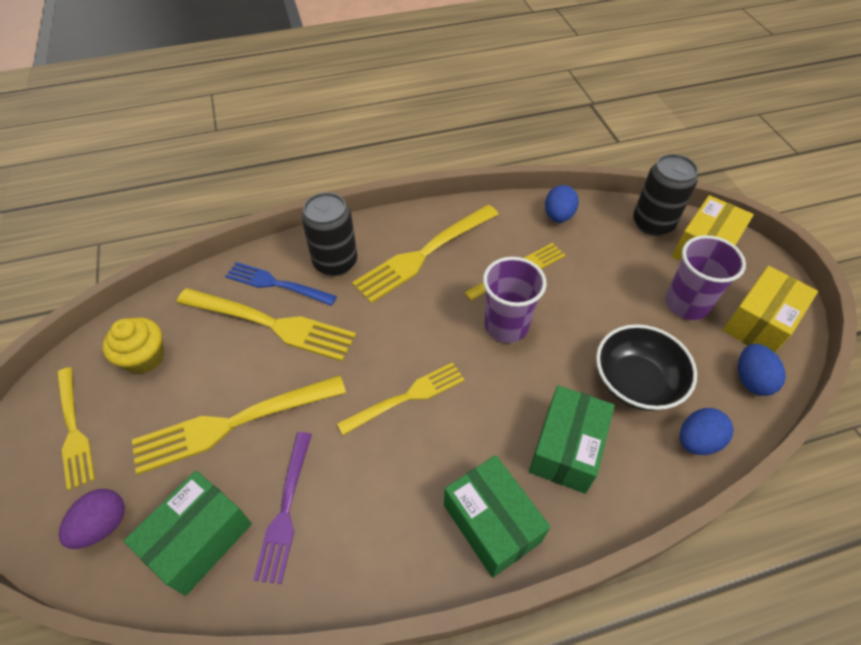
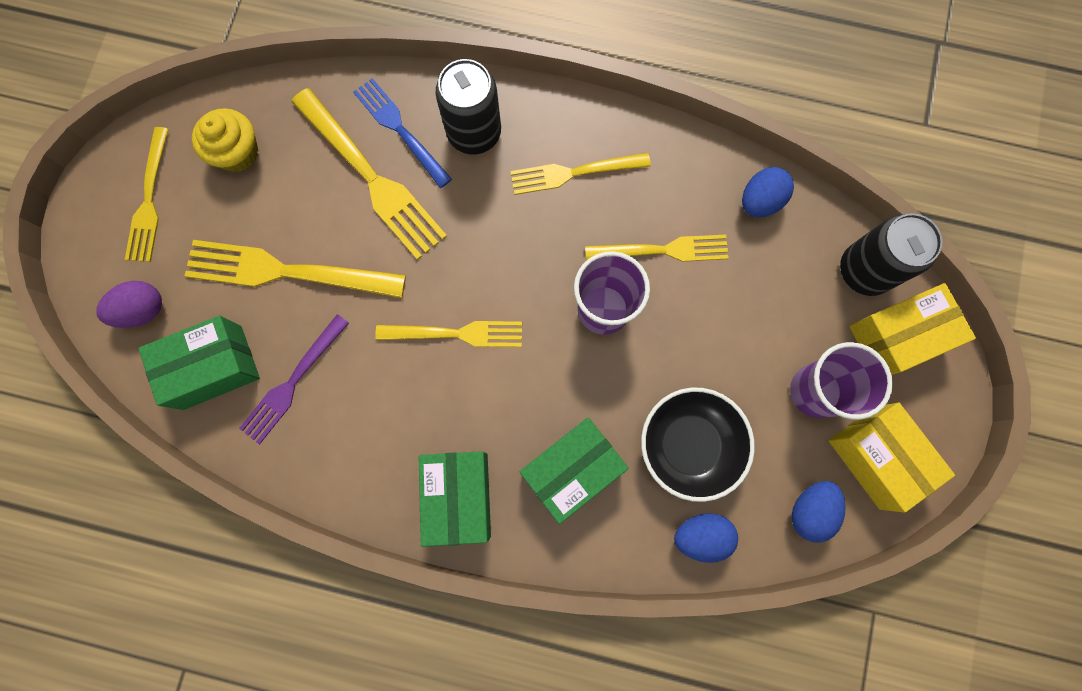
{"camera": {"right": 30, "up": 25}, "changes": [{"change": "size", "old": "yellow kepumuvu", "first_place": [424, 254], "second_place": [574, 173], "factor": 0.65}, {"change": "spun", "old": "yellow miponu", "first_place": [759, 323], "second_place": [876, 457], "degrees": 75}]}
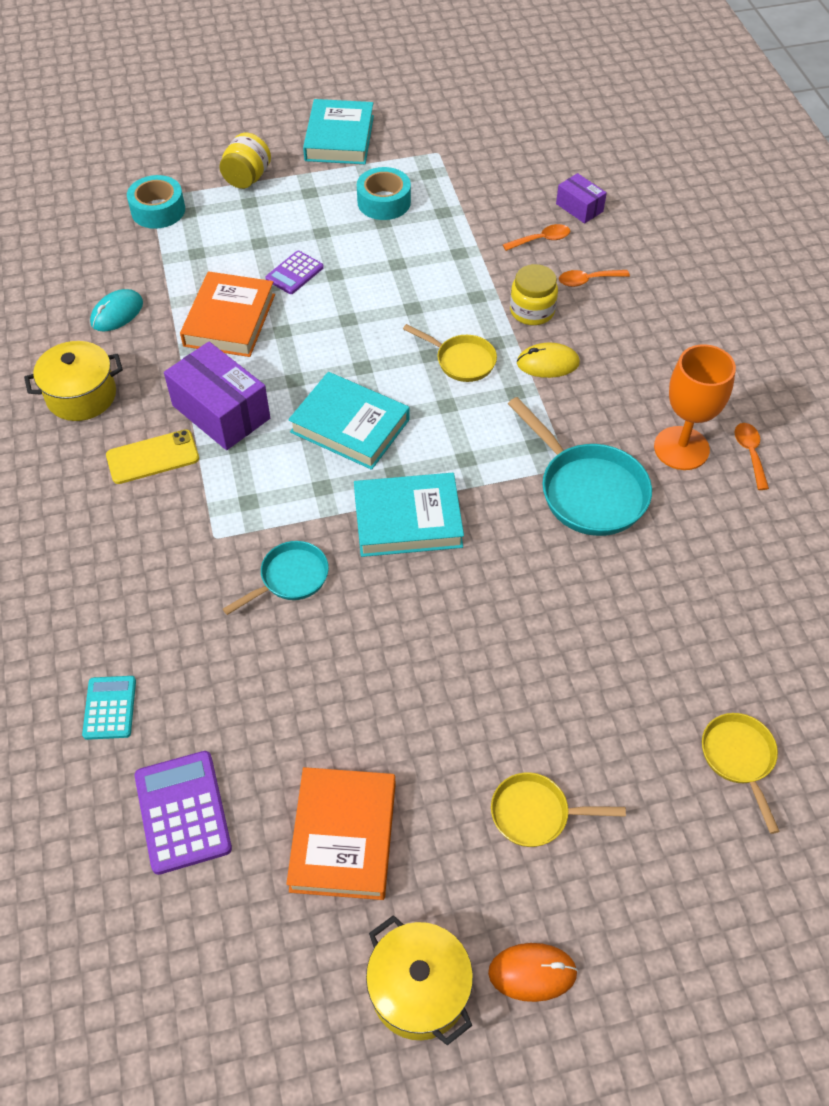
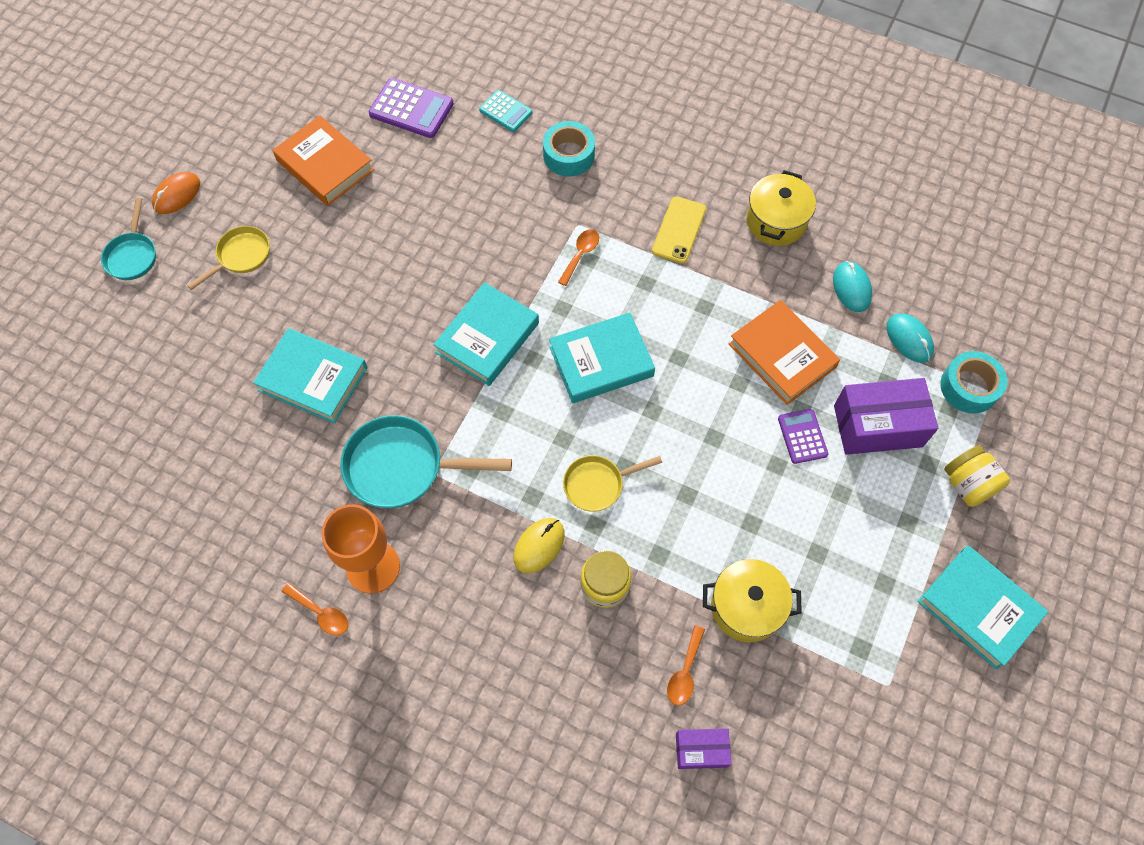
{"camera": {"right": 130, "up": 10}, "changes": [{"change": "relocated", "old": "purple miponu", "first_place": [221, 412], "second_place": [878, 426]}, {"change": "relocated", "old": "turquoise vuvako", "first_place": [290, 578], "second_place": [132, 255]}, {"change": "relocated", "old": "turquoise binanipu", "first_place": [384, 202], "second_place": [569, 155]}, {"change": "relocated", "old": "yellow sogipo", "first_place": [419, 989], "second_place": [746, 607]}, {"change": "relocated", "old": "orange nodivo", "first_place": [588, 280], "second_place": [580, 255]}, {"change": "missing", "old": "yellow vuvako", "first_place": [739, 759]}, {"change": "appeared", "new": "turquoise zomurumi", "second_place": [313, 379]}, {"change": "appeared", "new": "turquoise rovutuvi", "second_place": [909, 339]}]}
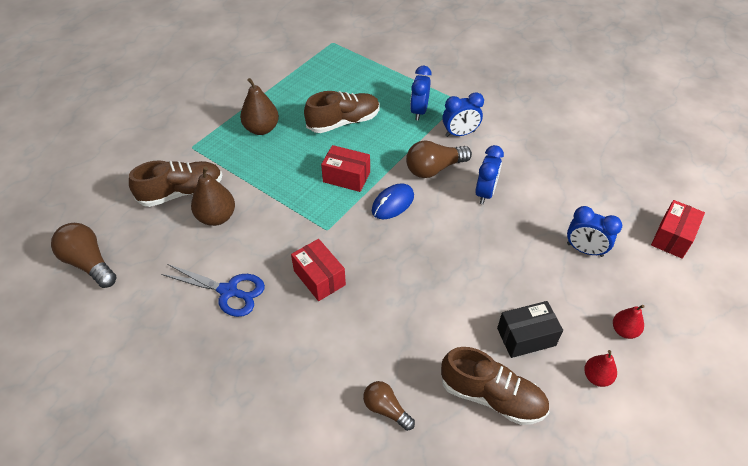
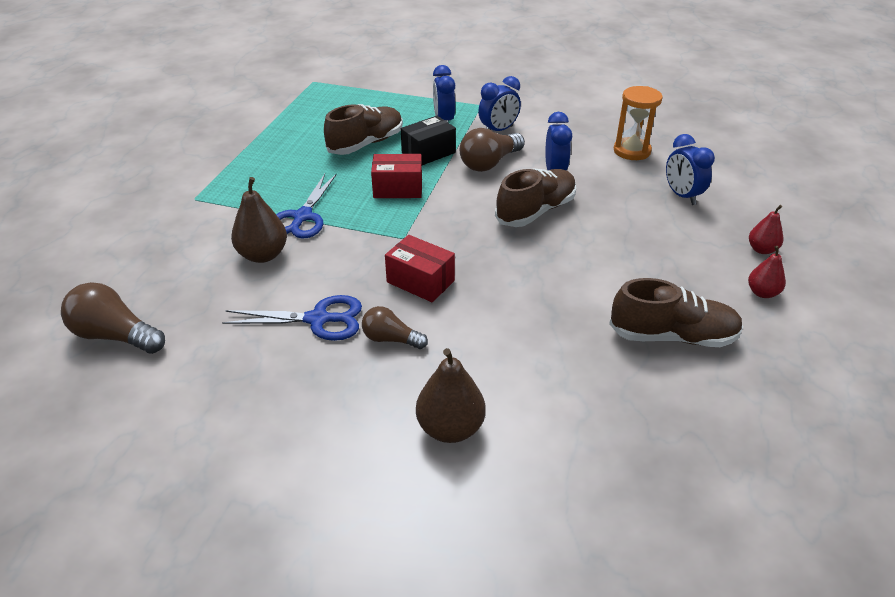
{"camera": {"right": -20, "up": -10}, "changes": [{"change": "relocated", "old": "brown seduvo", "first_place": [181, 192], "second_place": [536, 211]}, {"change": "relocated", "old": "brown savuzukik", "first_place": [261, 129], "second_place": [450, 428]}, {"change": "relocated", "old": "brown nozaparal", "first_place": [386, 409], "second_place": [391, 339]}, {"change": "missing", "old": "blue rovutuvi", "first_place": [392, 203]}, {"change": "relocated", "old": "black miponu", "first_place": [526, 337], "second_place": [428, 153]}, {"change": "spun", "old": "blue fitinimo", "first_place": [584, 250], "second_place": [682, 196], "degrees": 60}, {"change": "missing", "old": "red miponu", "first_place": [672, 237]}, {"change": "appeared", "new": "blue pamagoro", "second_place": [302, 217]}, {"change": "appeared", "new": "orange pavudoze", "second_place": [632, 151]}]}
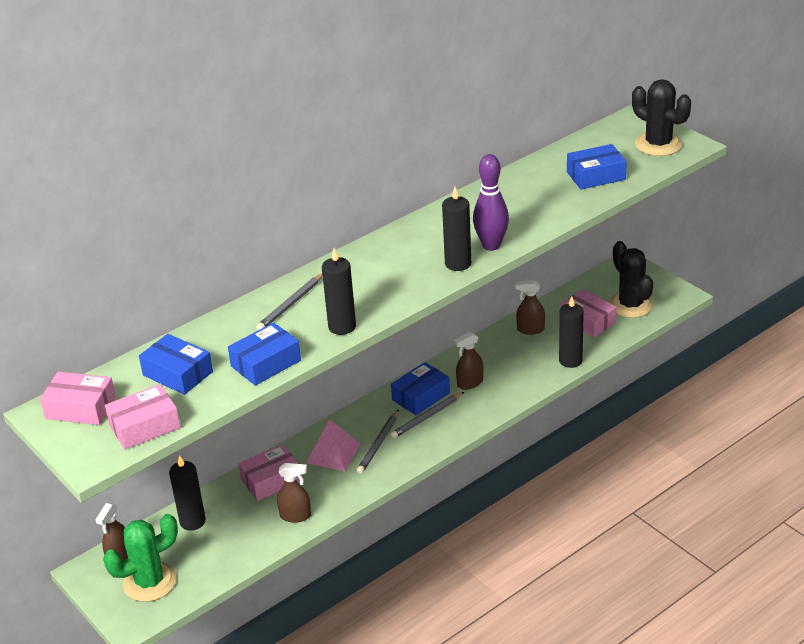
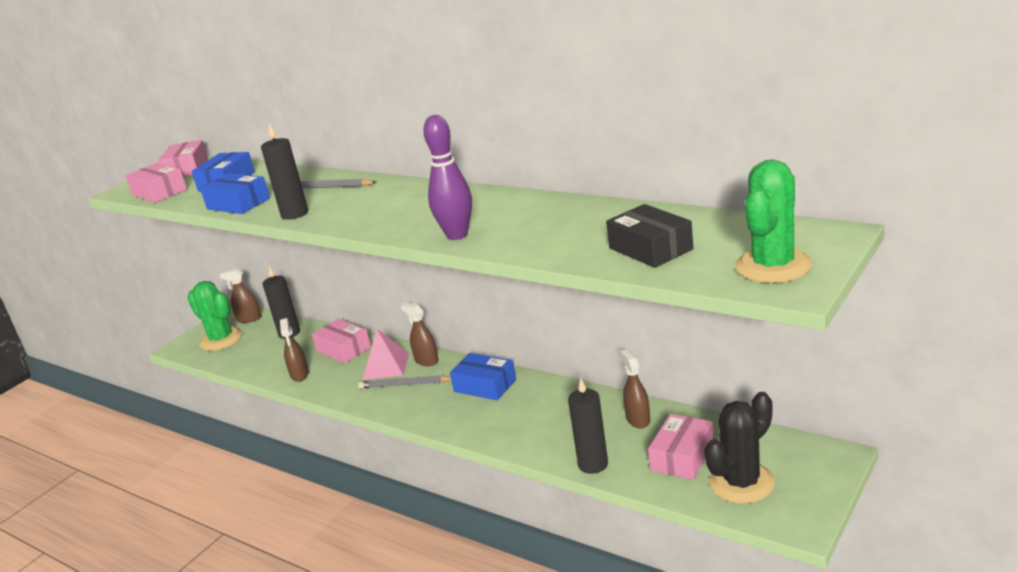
{"camera": {"right": 75, "up": -10}, "changes": [{"change": "missing", "old": "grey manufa", "first_place": [427, 417]}, {"change": "missing", "old": "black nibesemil", "first_place": [458, 264]}, {"change": "relocated", "old": "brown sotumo", "first_place": [470, 383], "second_place": [426, 360]}, {"change": "colour", "old": "blue miponu", "new": "black miponu", "first_place": [596, 176], "second_place": [650, 249]}, {"change": "colour", "old": "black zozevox", "new": "green zozevox", "first_place": [658, 144], "second_place": [773, 266]}]}
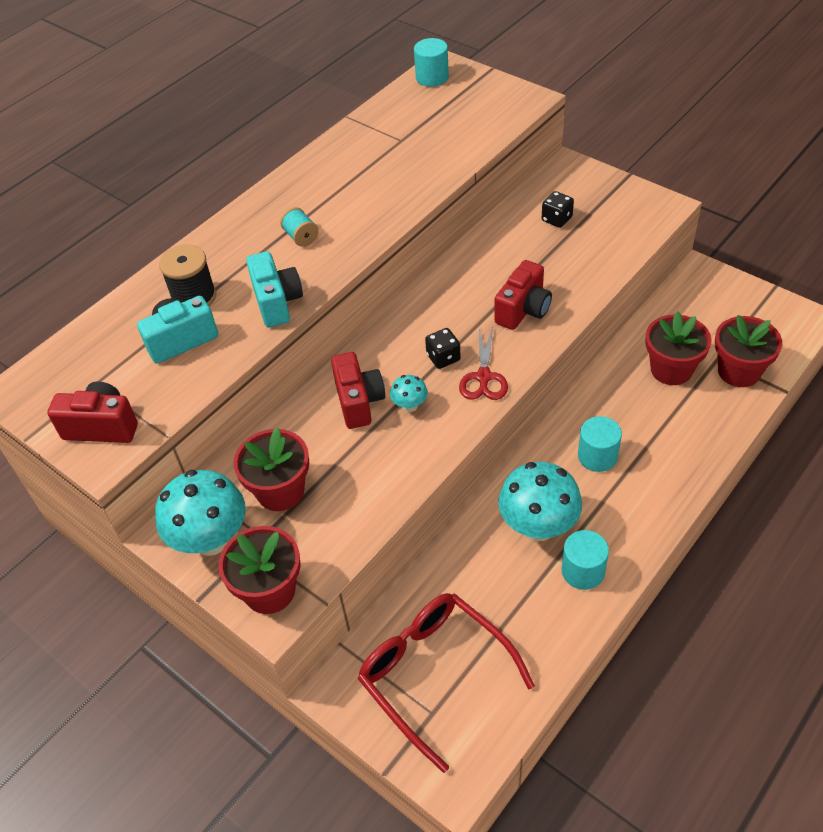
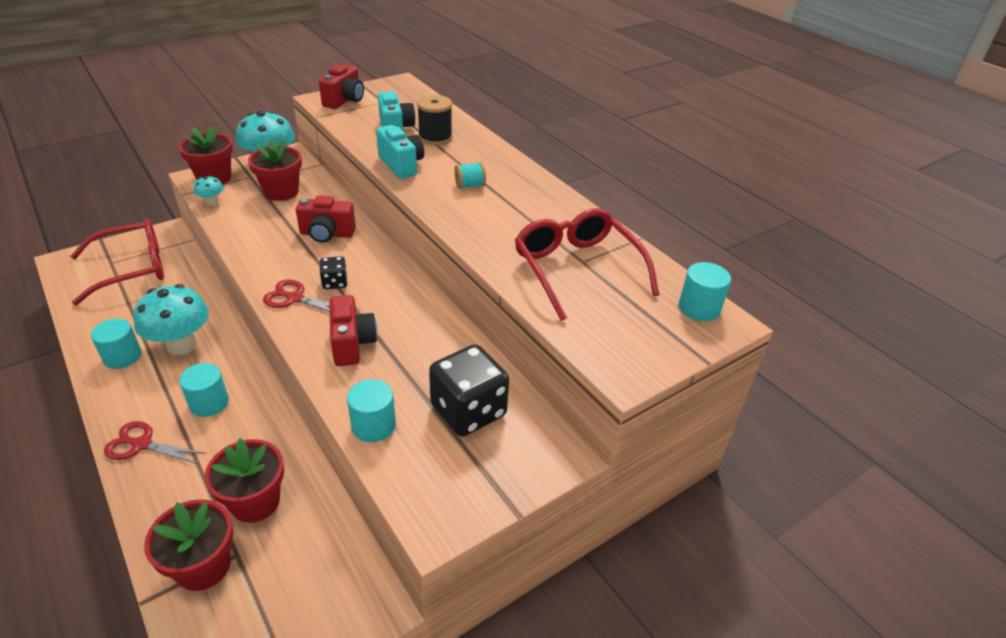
{"camera": {"right": 100, "up": -10}, "changes": [{"change": "spun", "old": "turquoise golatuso", "first_place": [277, 302], "second_place": [401, 165], "degrees": -120}, {"change": "relocated", "old": "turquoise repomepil", "first_place": [410, 406], "second_place": [212, 202]}, {"change": "spun", "old": "red golatuso", "first_place": [523, 310], "second_place": [352, 344], "degrees": -150}, {"change": "size", "old": "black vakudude", "first_place": [556, 219], "second_place": [468, 411], "factor": 2.02}, {"change": "appeared", "new": "red pamagoro", "second_place": [141, 444]}, {"change": "appeared", "new": "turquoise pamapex", "second_place": [373, 425]}, {"change": "appeared", "new": "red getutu", "second_place": [577, 270]}]}
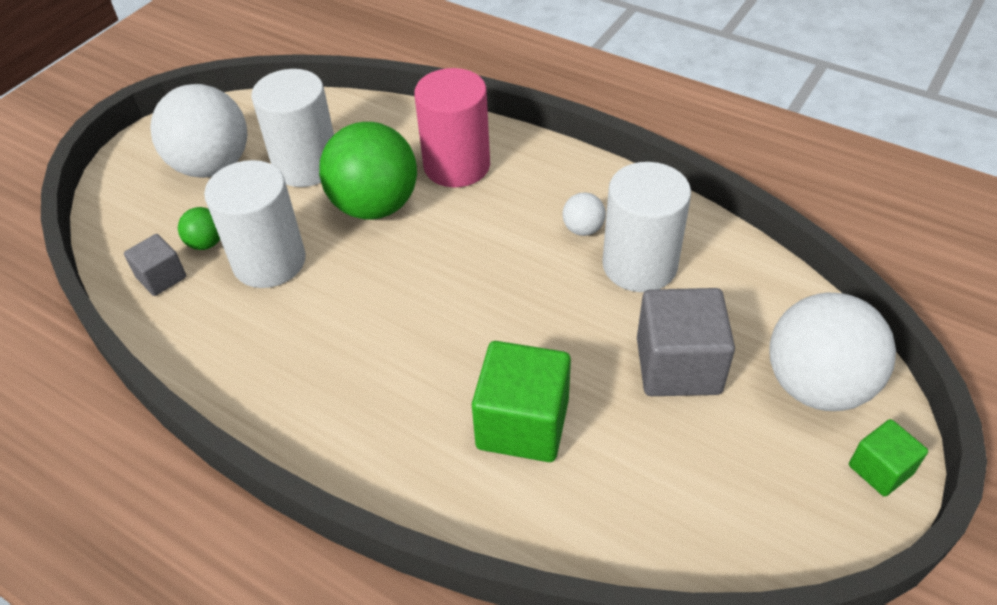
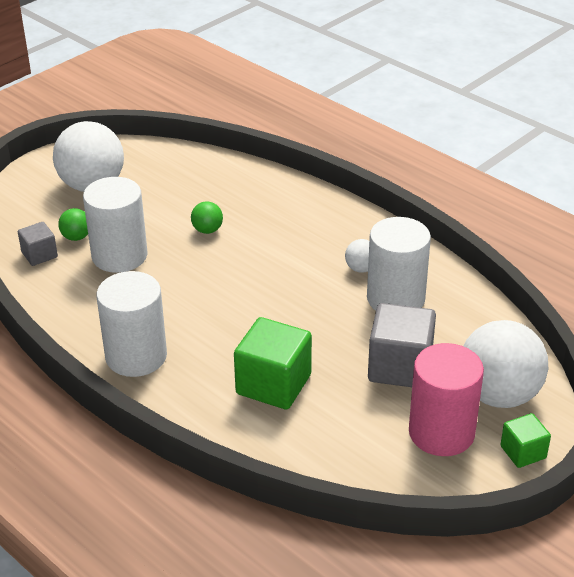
{"camera": {"right": 10, "up": -10}, "changes": [{"change": "relocated", "old": "white pamapex", "first_place": [306, 165], "second_place": [136, 356]}, {"change": "size", "old": "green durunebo", "first_place": [375, 206], "second_place": [207, 230], "factor": 0.44}, {"change": "relocated", "old": "pink pamapex", "first_place": [457, 165], "second_place": [441, 432]}]}
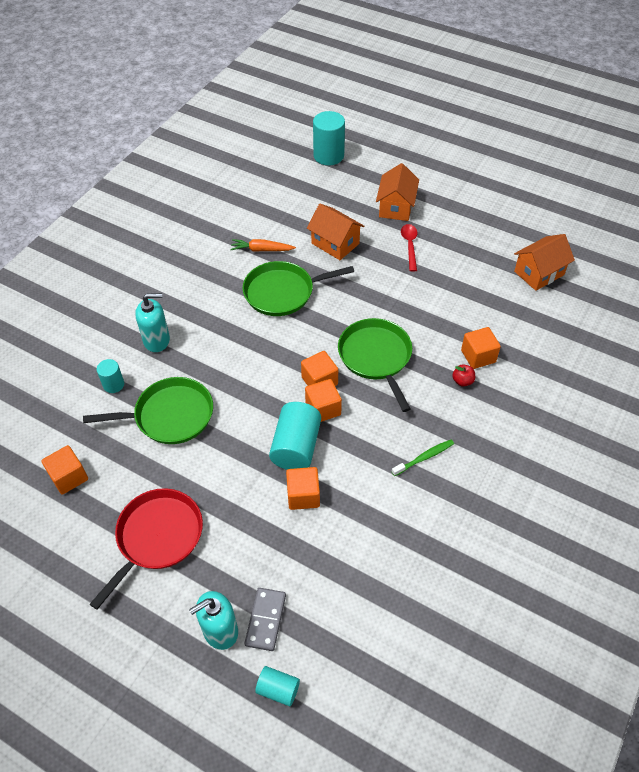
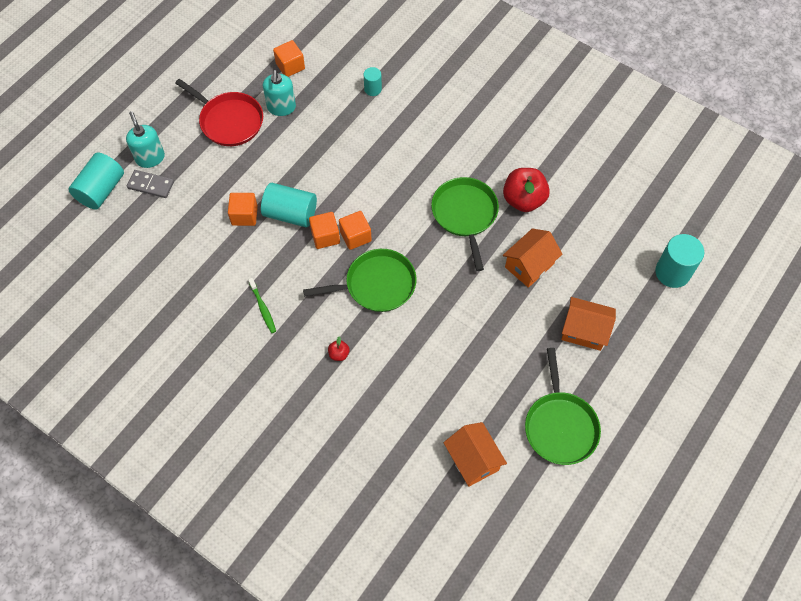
{"camera": {"right": 95, "up": 10}, "changes": [{"change": "relocated", "old": "green vuvako", "first_place": [170, 415], "second_place": [560, 426]}, {"change": "relocated", "old": "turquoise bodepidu", "first_place": [157, 340], "second_place": [281, 107]}, {"change": "exchanged", "old": "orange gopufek", "new": "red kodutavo", "first_place": [261, 250], "second_place": [523, 200]}, {"change": "size", "old": "turquoise pamapex", "first_place": [278, 689], "second_place": [101, 190], "factor": 1.82}, {"change": "missing", "old": "red nodivo", "first_place": [410, 246]}, {"change": "missing", "old": "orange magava", "first_place": [478, 356]}]}
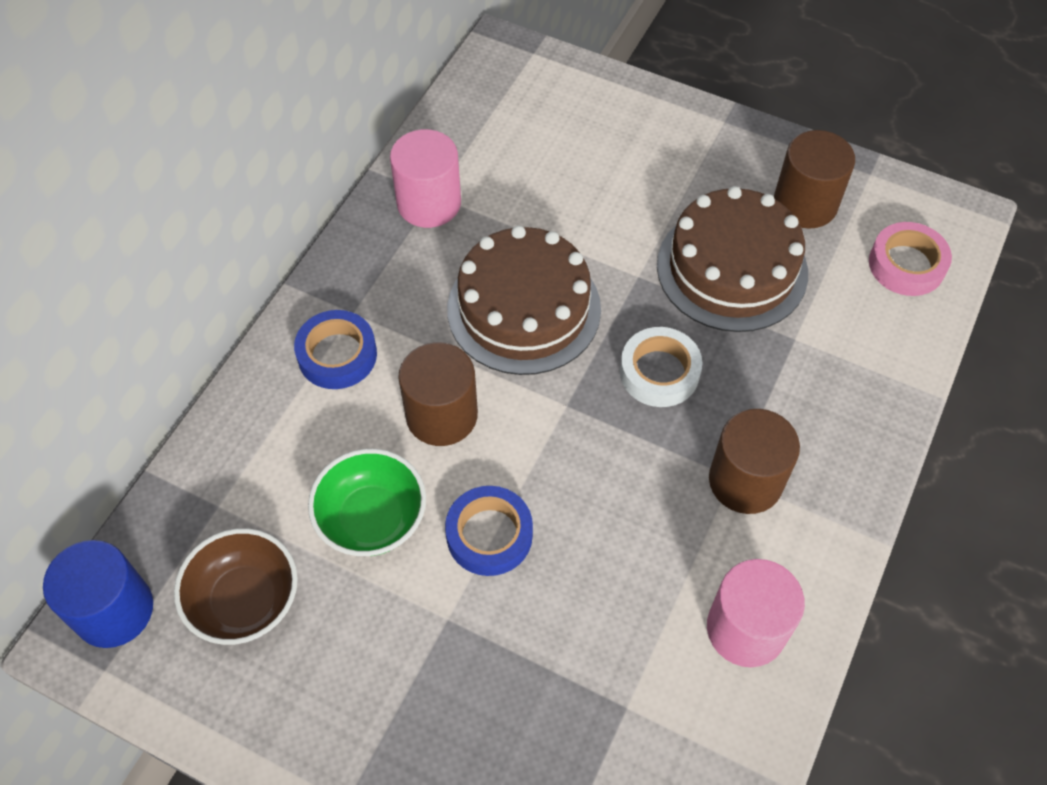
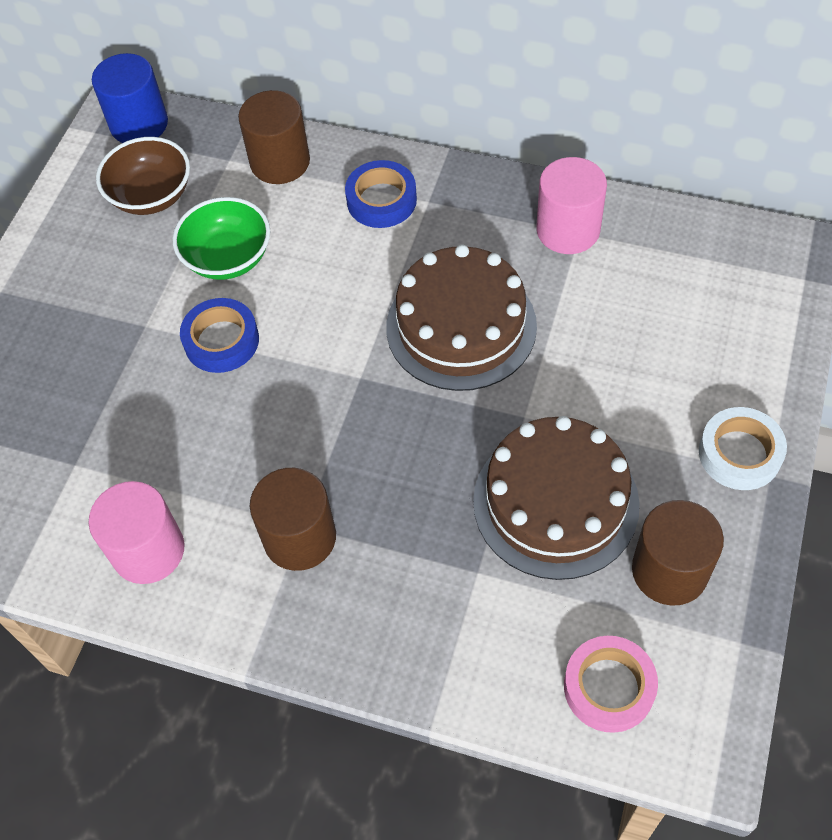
{"camera": {"right": 85, "up": 0}, "changes": [{"change": "relocated", "old": "brown pamapex", "first_place": [441, 415], "second_place": [280, 162]}, {"change": "relocated", "old": "white binanipu", "first_place": [659, 372], "second_place": [739, 453]}]}
